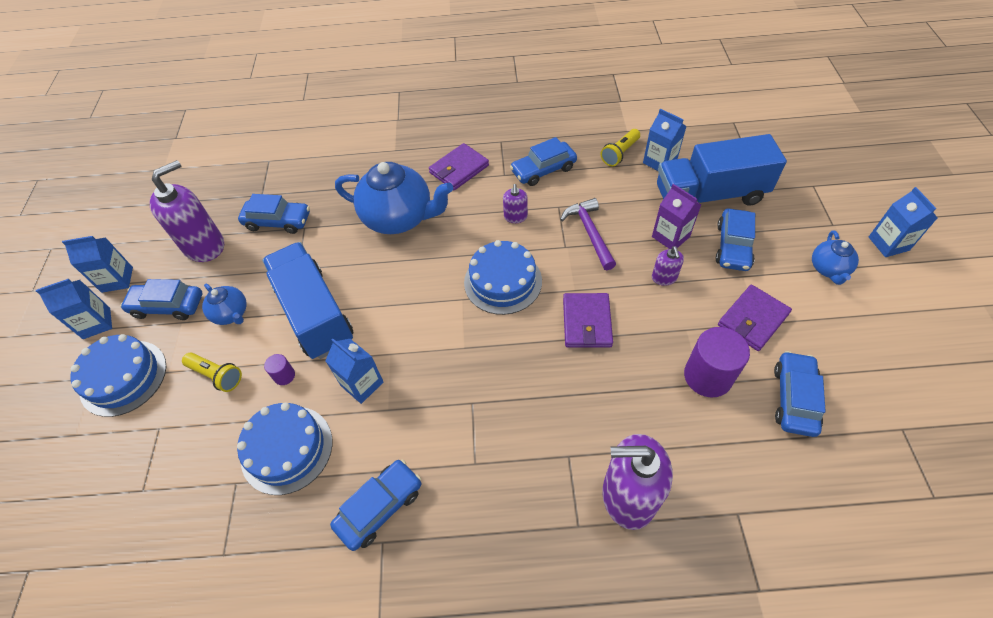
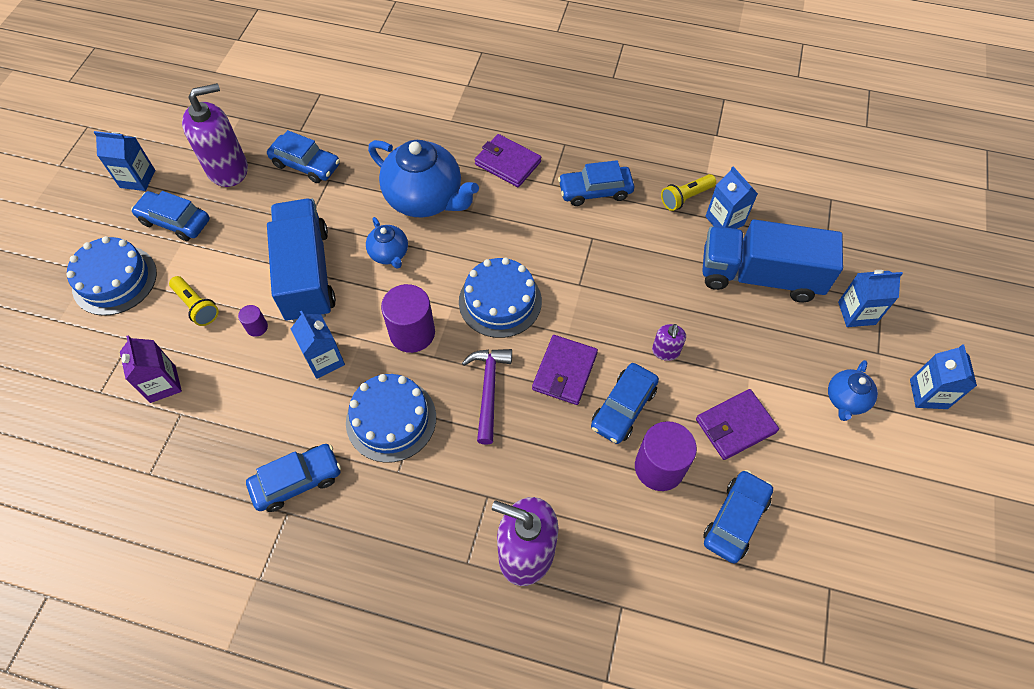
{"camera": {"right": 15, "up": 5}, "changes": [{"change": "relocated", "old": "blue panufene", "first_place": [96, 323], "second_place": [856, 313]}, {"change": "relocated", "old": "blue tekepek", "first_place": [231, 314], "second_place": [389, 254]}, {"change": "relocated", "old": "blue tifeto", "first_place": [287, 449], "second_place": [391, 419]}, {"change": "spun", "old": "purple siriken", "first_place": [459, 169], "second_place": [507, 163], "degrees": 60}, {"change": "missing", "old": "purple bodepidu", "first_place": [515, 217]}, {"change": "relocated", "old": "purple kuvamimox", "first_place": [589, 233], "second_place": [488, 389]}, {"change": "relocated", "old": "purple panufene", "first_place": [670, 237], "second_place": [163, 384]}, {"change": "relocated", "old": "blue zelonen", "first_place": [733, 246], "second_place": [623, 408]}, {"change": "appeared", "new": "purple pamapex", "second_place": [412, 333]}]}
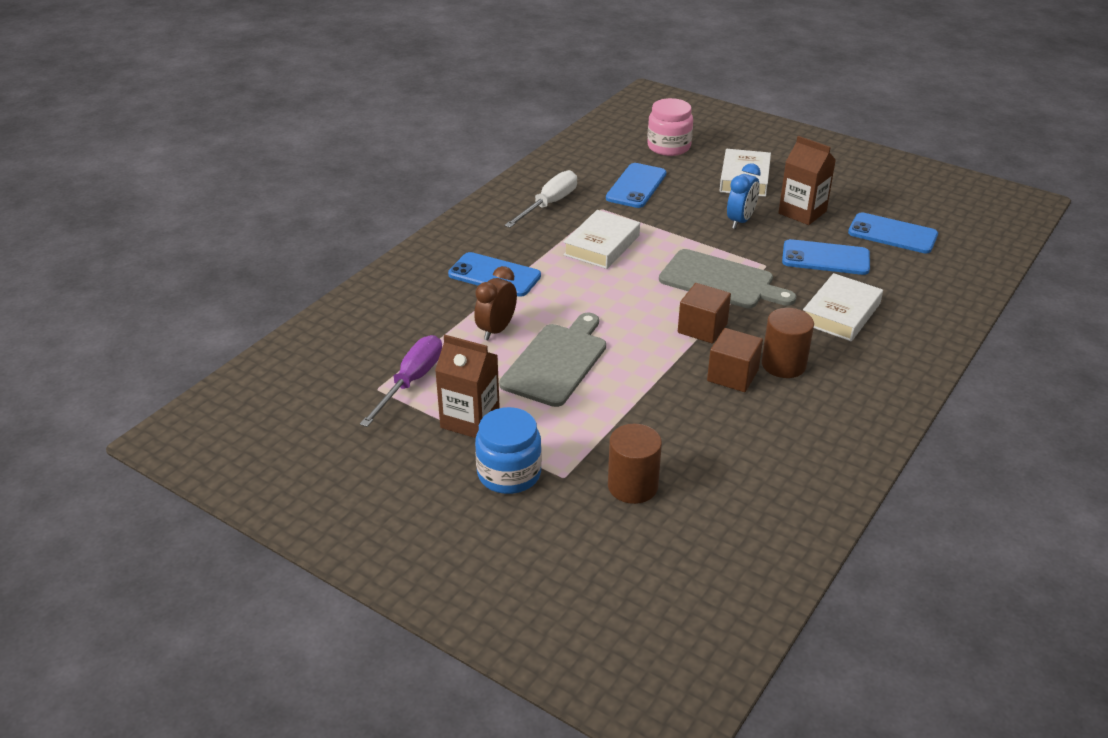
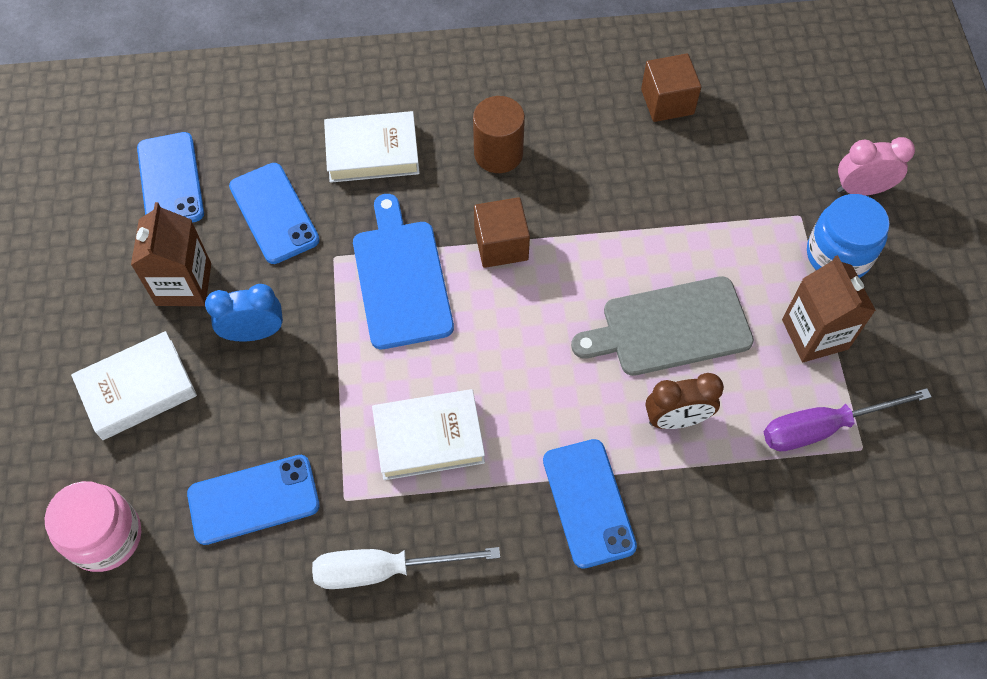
{"camera": {"right": -130, "up": 25}, "changes": [{"change": "missing", "old": "brown pamapex", "first_place": [632, 486]}, {"change": "colour", "old": "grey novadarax", "new": "blue novadarax", "first_place": [721, 281], "second_place": [401, 278]}, {"change": "relocated", "old": "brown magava", "first_place": [732, 375], "second_place": [667, 102]}, {"change": "appeared", "new": "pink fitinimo", "second_place": [861, 189]}]}
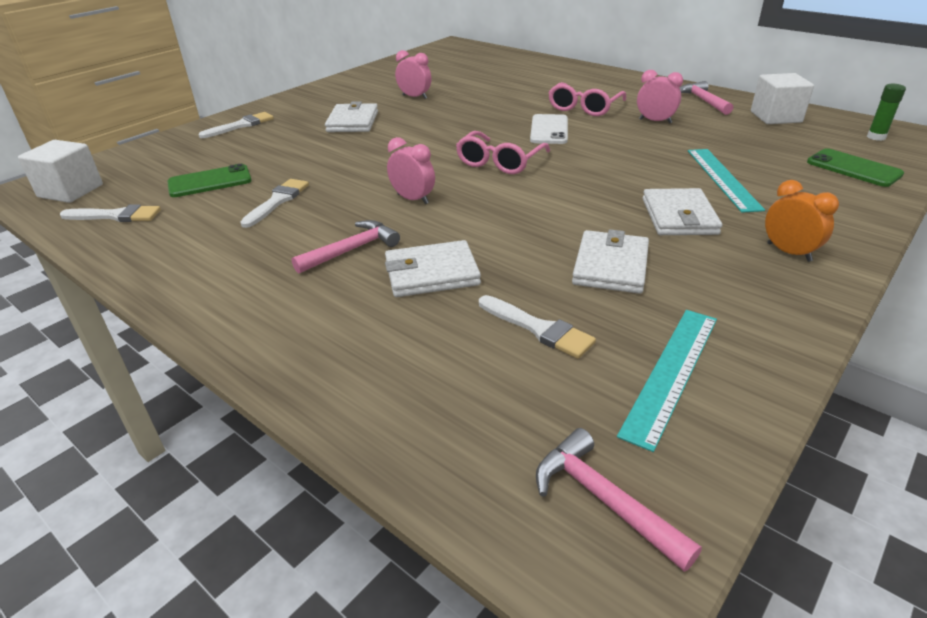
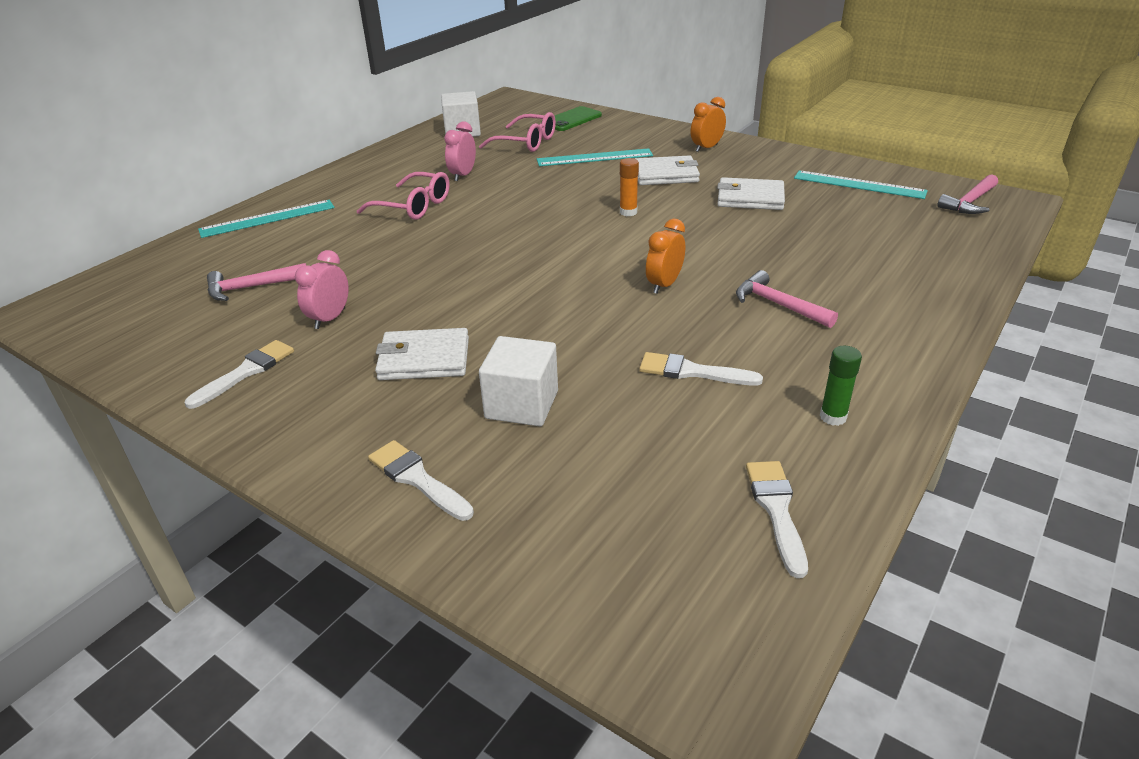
{"camera": {"right": -95, "up": 0}, "changes": [{"change": "relocated", "old": "white magava", "first_place": [70, 191], "second_place": [522, 404]}, {"change": "missing", "old": "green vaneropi", "first_place": [210, 182]}, {"change": "missing", "old": "white siriken", "first_place": [431, 273]}, {"change": "colour", "old": "pink fitinimo", "new": "orange fitinimo", "first_place": [413, 199], "second_place": [664, 285]}, {"change": "relocated", "old": "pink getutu", "first_place": [499, 162], "second_place": [526, 142]}, {"change": "relocated", "old": "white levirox", "first_place": [539, 329], "second_place": [246, 372]}, {"change": "missing", "old": "white vaneropi", "first_place": [549, 130]}, {"change": "relocated", "old": "pink kuvamimox", "first_place": [703, 101], "second_place": [251, 287]}, {"change": "relocated", "old": "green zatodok", "first_place": [876, 137], "second_place": [833, 417]}, {"change": "appeared", "new": "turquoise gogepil", "second_place": [267, 218]}, {"change": "appeared", "new": "orange zatodok", "second_place": [628, 212]}]}
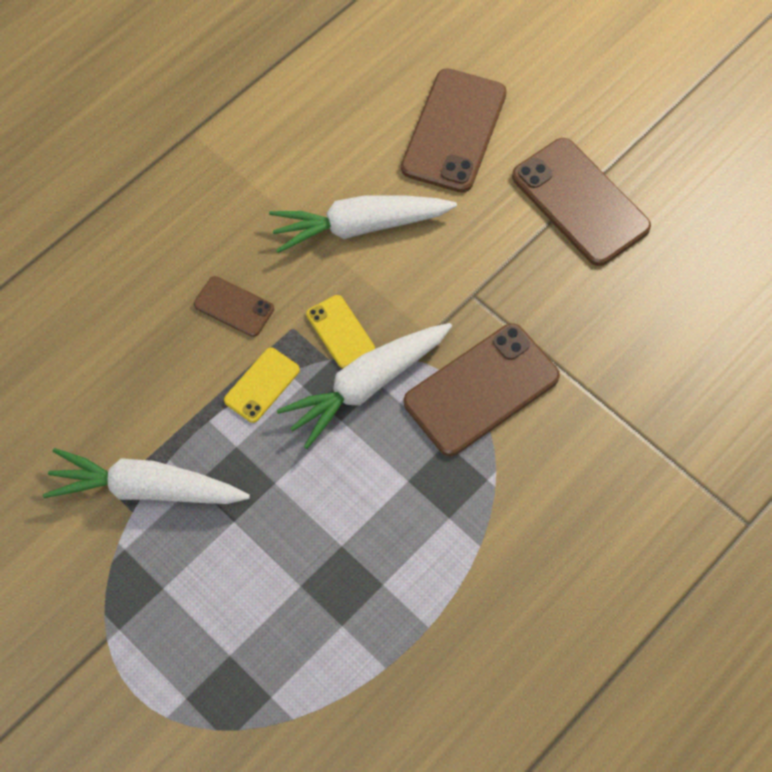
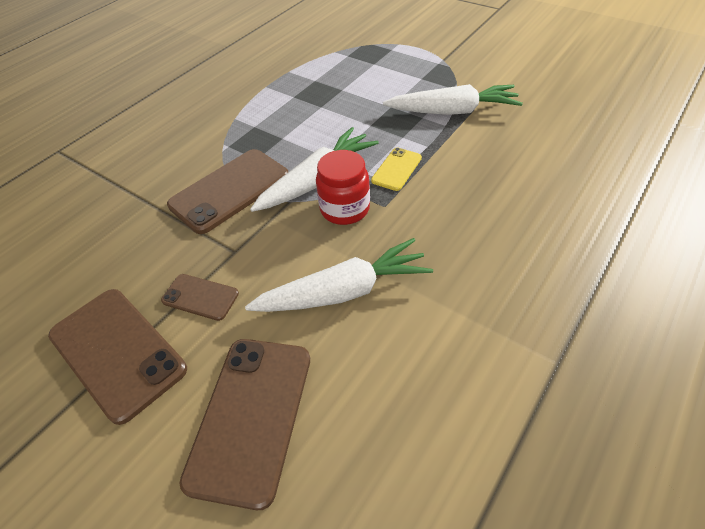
{"camera": {"right": 175, "up": -15}, "changes": [{"change": "relocated", "old": "brown vaneropi", "first_place": [234, 306], "second_place": [200, 297]}, {"change": "exchanged", "old": "yellow vaneropi", "new": "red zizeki", "first_place": [340, 332], "second_place": [345, 209]}]}
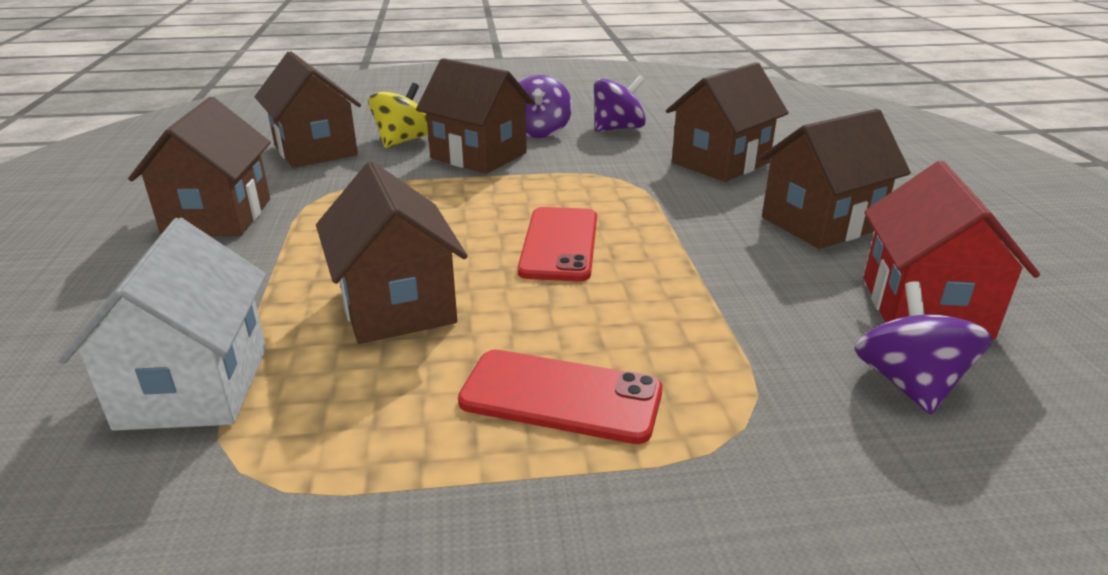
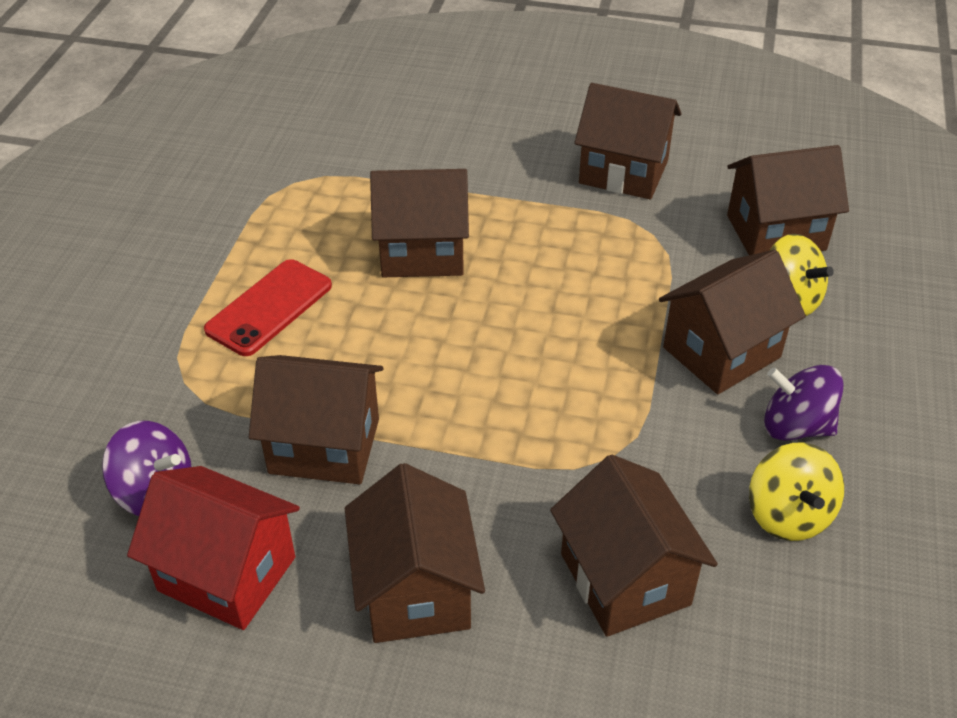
{"camera": {"right": 110, "up": 15}, "changes": [{"change": "missing", "old": "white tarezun", "first_place": [194, 387]}, {"change": "missing", "old": "red vaneropi", "first_place": [559, 244]}, {"change": "colour", "old": "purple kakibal", "new": "yellow kakibal", "first_place": [618, 129], "second_place": [788, 515]}, {"change": "appeared", "new": "brown tarezun", "second_place": [324, 446]}]}
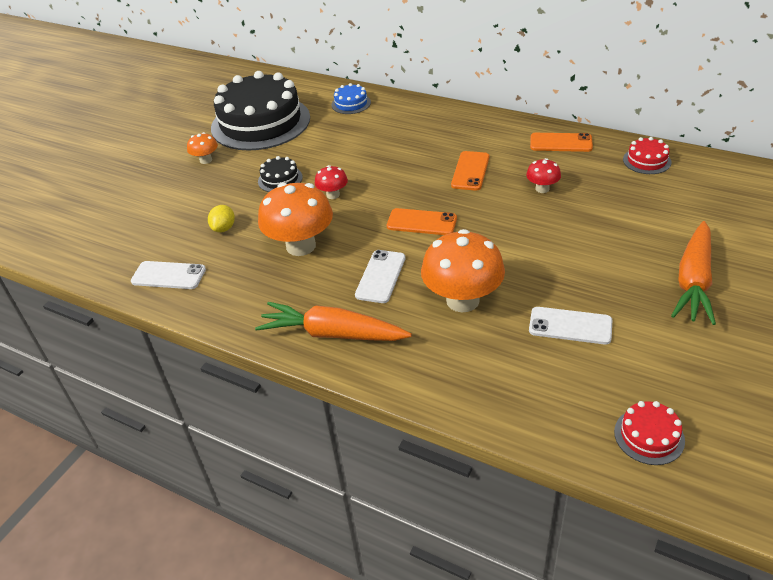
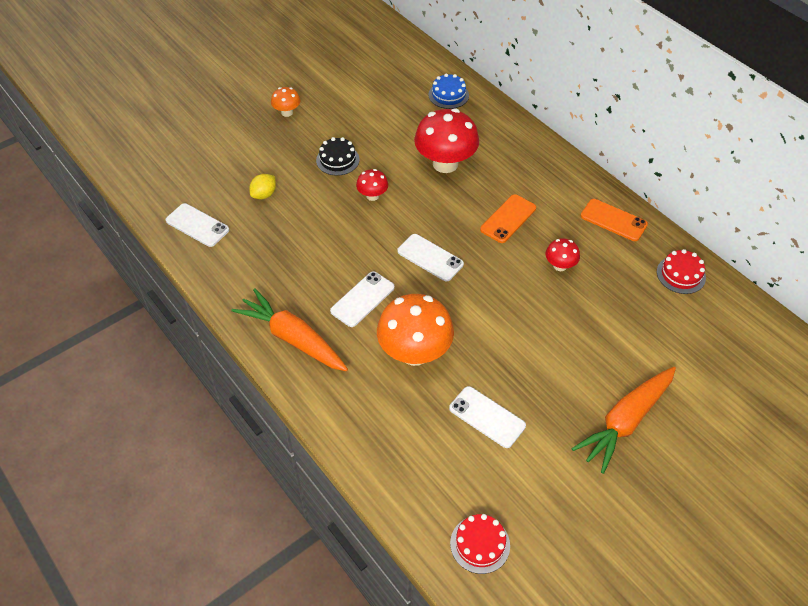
{"camera": {"right": 20, "up": 10}, "changes": [{"change": "missing", "old": "black tifeto", "first_place": [260, 123]}, {"change": "missing", "old": "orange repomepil", "first_place": [301, 246]}, {"change": "colour", "old": "orange vaneropi", "new": "white vaneropi", "first_place": [421, 222], "second_place": [430, 258]}, {"change": "appeared", "new": "red repomepil", "second_place": [445, 163]}]}
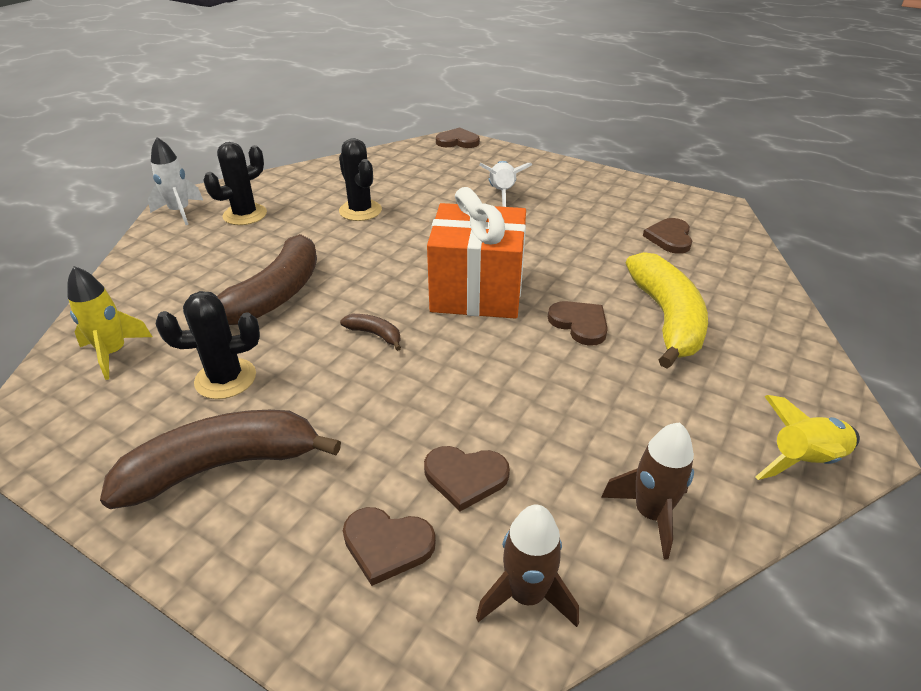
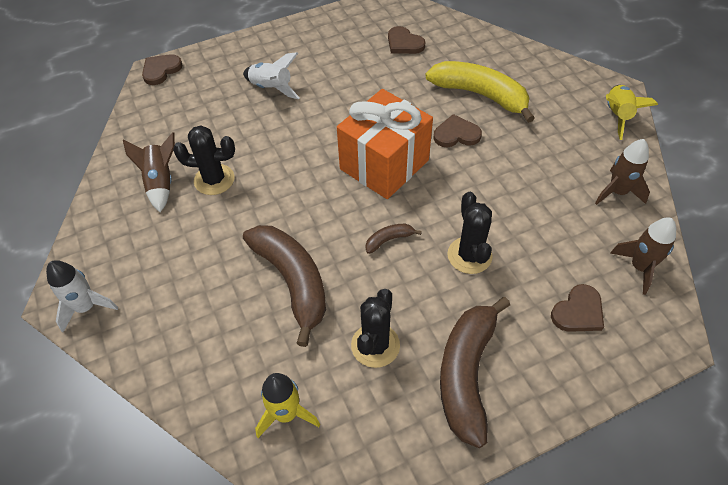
{"camera": {"right": -55, "up": 15}, "changes": [{"change": "relocated", "old": "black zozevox", "first_place": [245, 215], "second_place": [469, 255]}, {"change": "missing", "old": "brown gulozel", "first_place": [465, 477]}, {"change": "appeared", "new": "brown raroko", "second_place": [160, 182]}]}
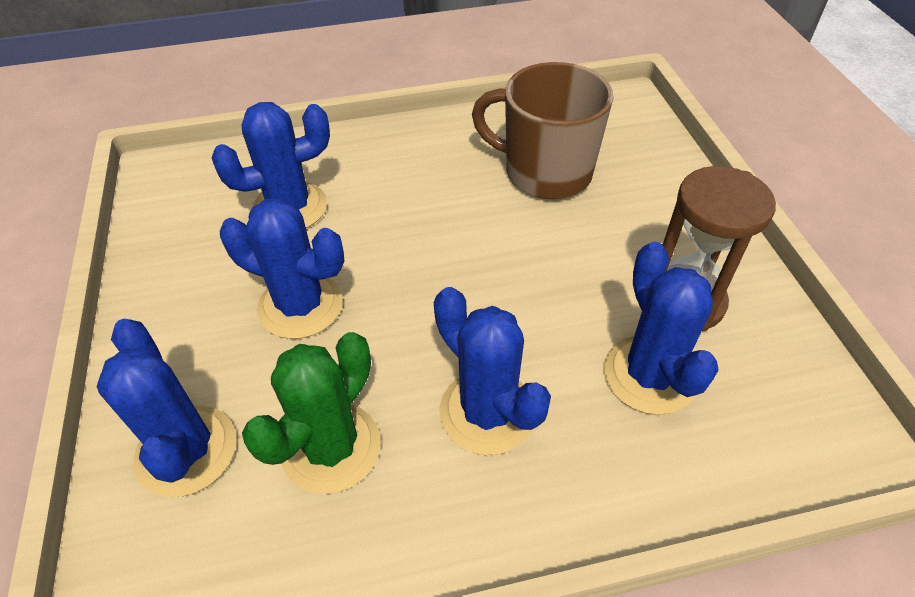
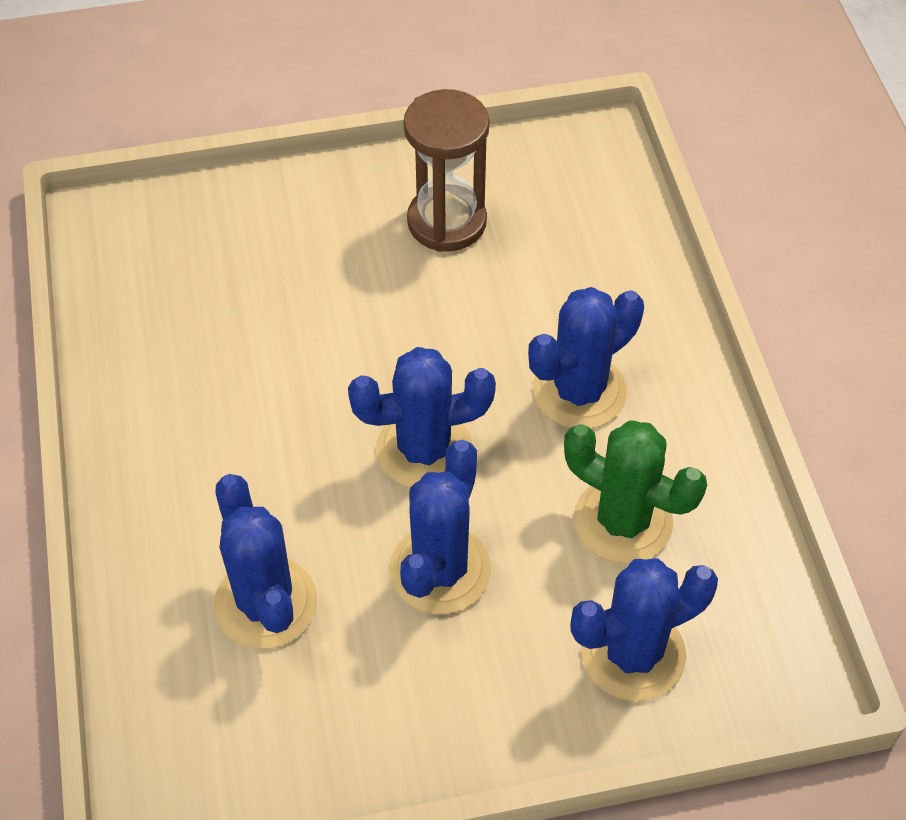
{"camera": {"right": -90, "up": 5}, "changes": [{"change": "missing", "old": "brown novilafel", "first_place": [545, 172]}, {"change": "relocated", "old": "blue zozevox", "first_place": [649, 375], "second_place": [424, 450]}]}
